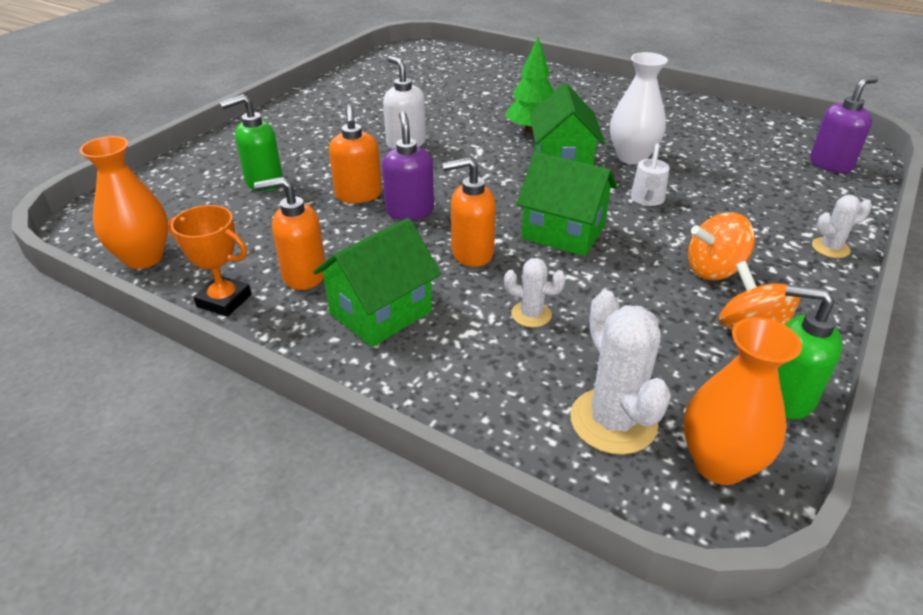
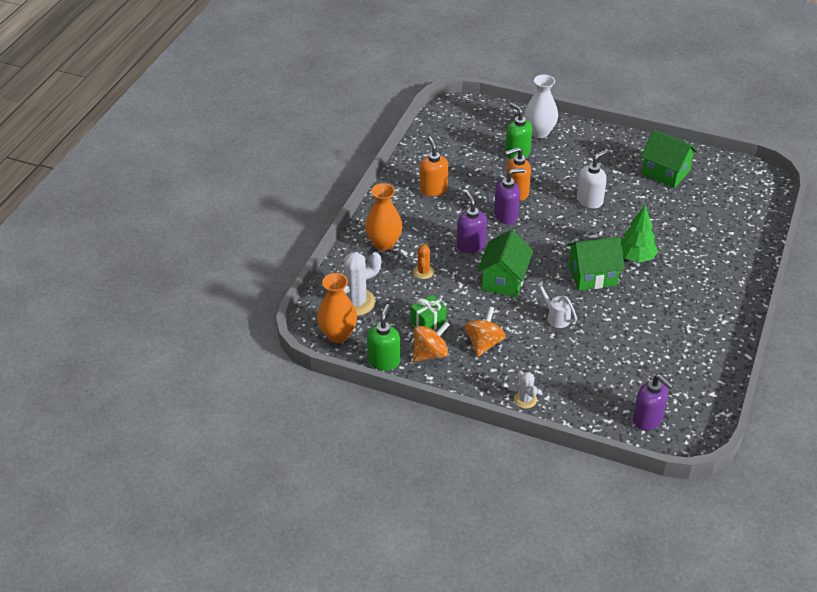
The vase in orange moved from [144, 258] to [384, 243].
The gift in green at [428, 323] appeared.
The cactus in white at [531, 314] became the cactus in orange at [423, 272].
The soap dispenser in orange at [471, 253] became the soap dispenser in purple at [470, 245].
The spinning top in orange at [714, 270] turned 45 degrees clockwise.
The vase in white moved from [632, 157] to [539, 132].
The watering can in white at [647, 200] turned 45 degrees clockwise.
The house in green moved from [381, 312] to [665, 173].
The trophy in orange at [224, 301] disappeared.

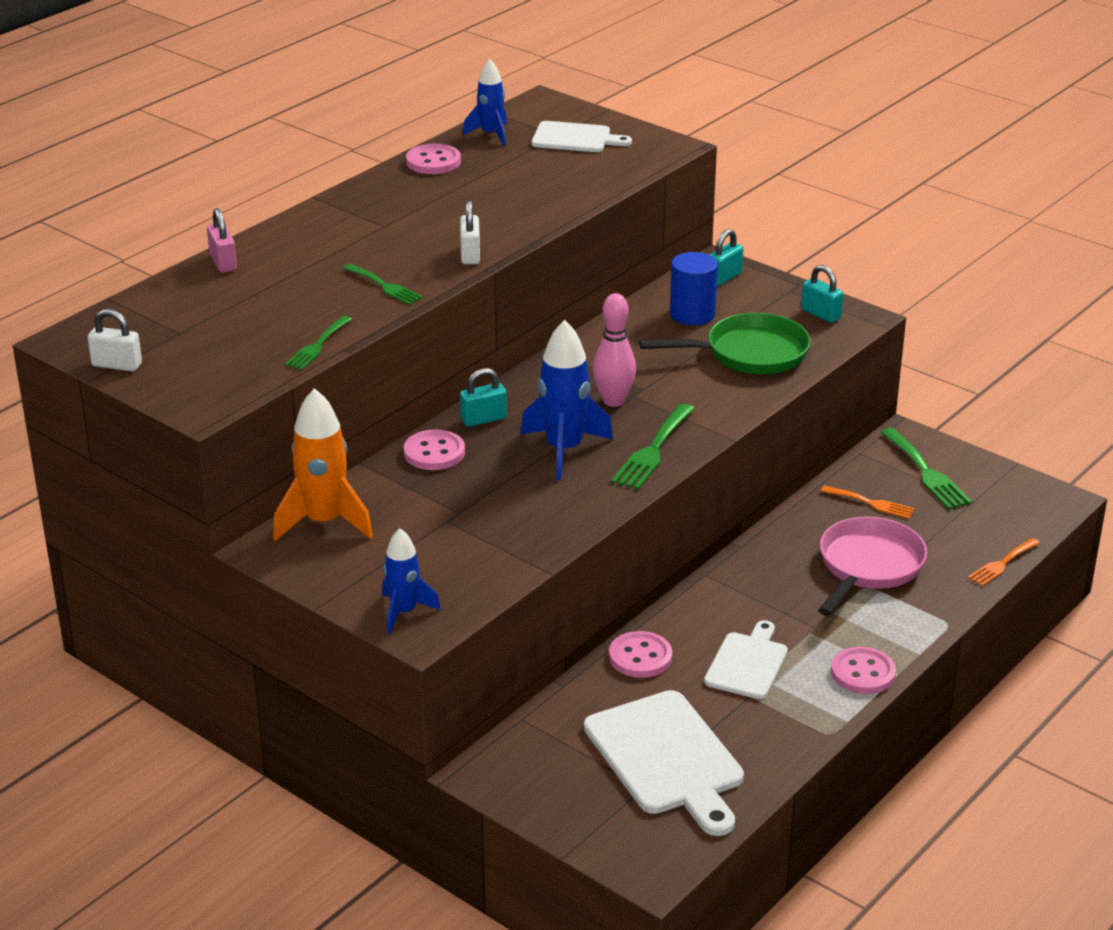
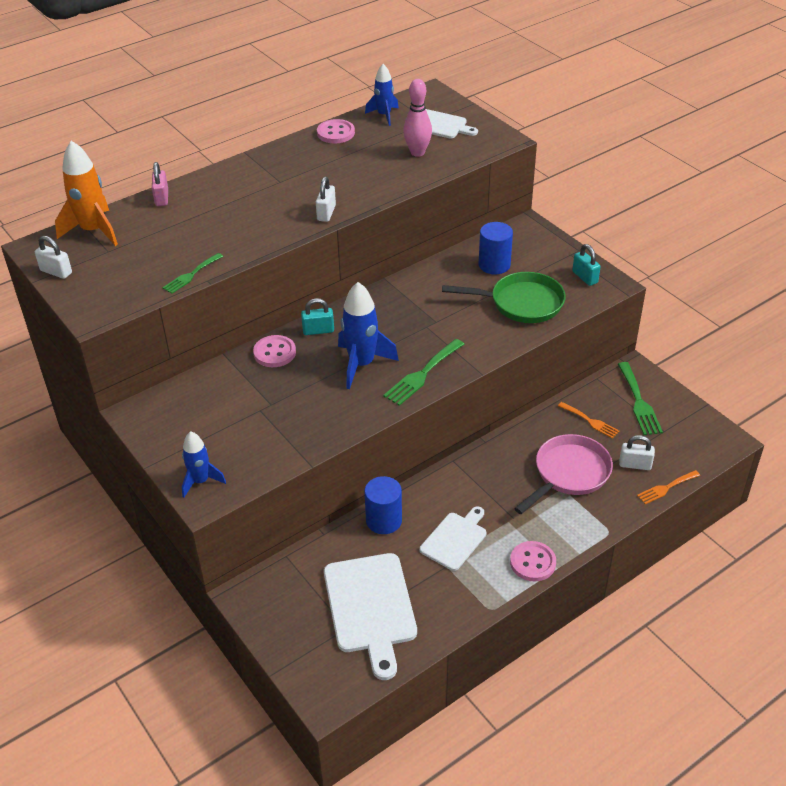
The rocket in orange moved from [324, 522] to [93, 231].
The button in pink at [640, 657] was replaced by the cylinder in blue at [384, 520].
The bowling pin in pink moved from [613, 401] to [417, 152].
The padlock in white at [635, 464] appeared.
The fork in green at [385, 286] disappeared.
The padlock in turquoise at [724, 277] disappeared.

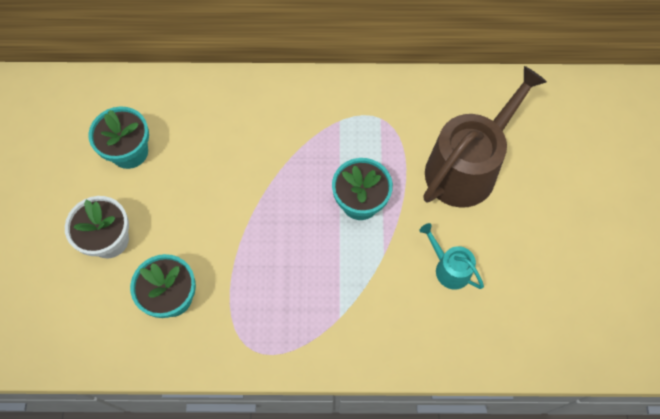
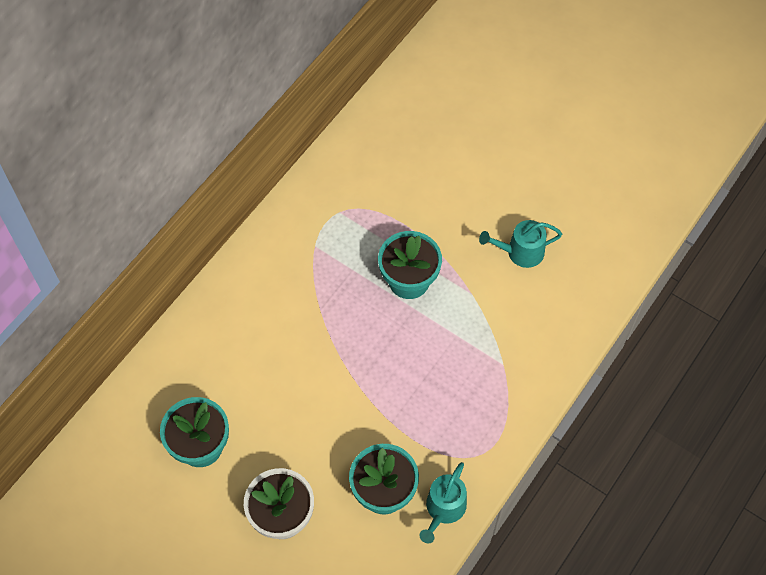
The watering can in turquoise at [443, 509] appeared.
The watering can in brown at [466, 167] disappeared.

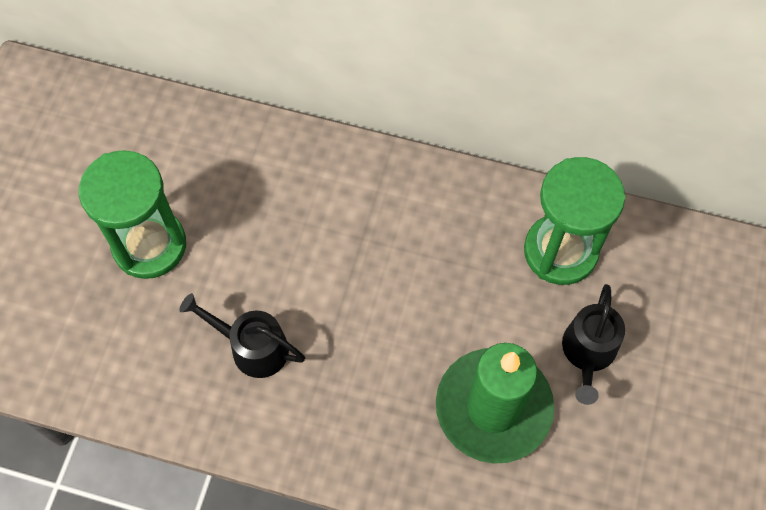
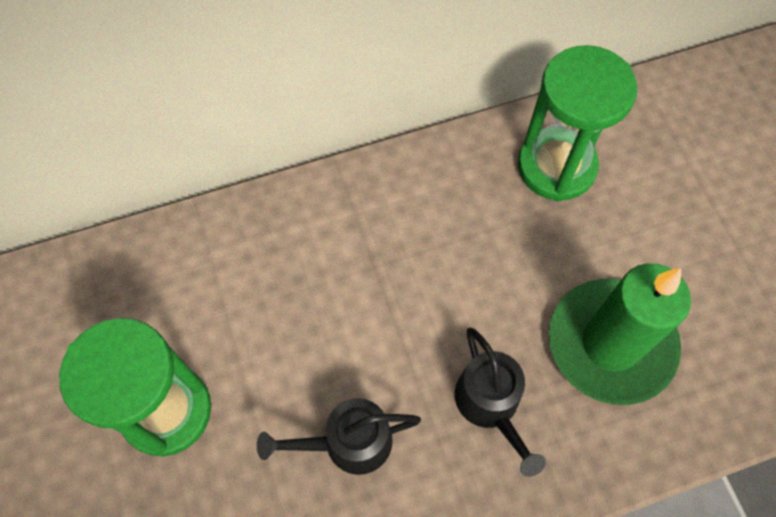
The watering can in black moved from [588, 352] to [490, 404].

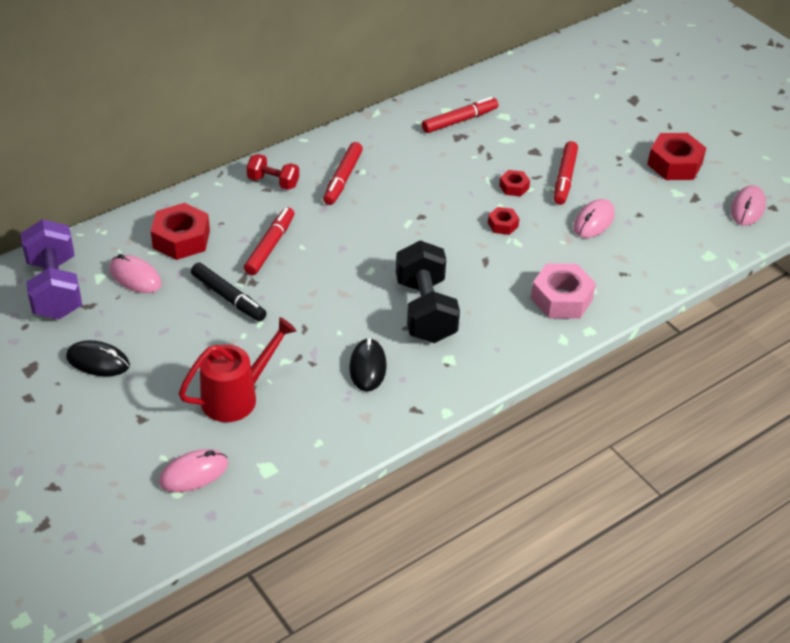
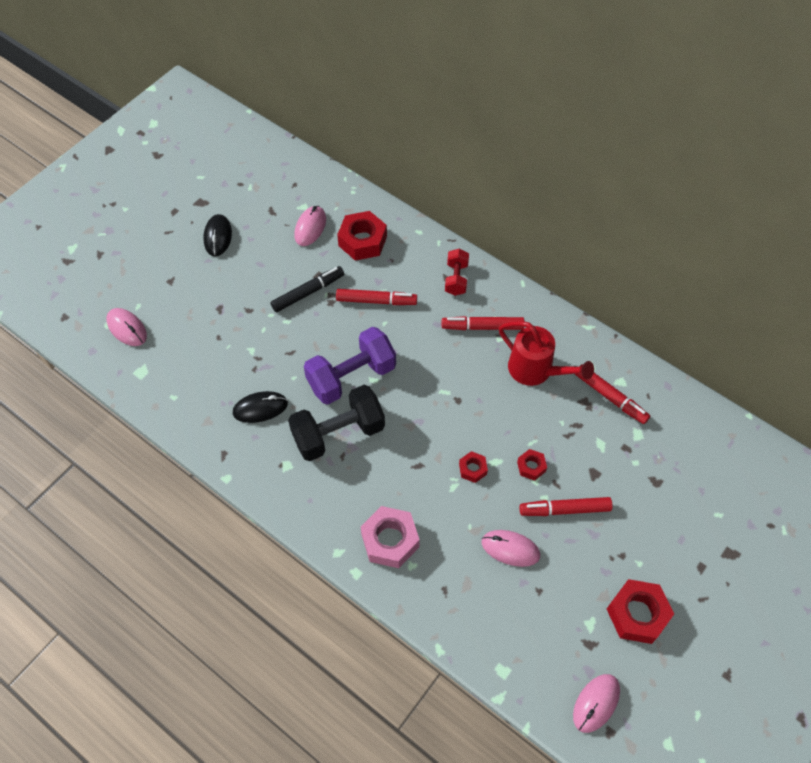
The marker in black at [228, 297] turned 150 degrees counterclockwise.
The dumbbell in purple moved from [55, 288] to [351, 377].
The watering can in red moved from [237, 396] to [536, 371].
The mouse in pink at [747, 208] turned 60 degrees counterclockwise.

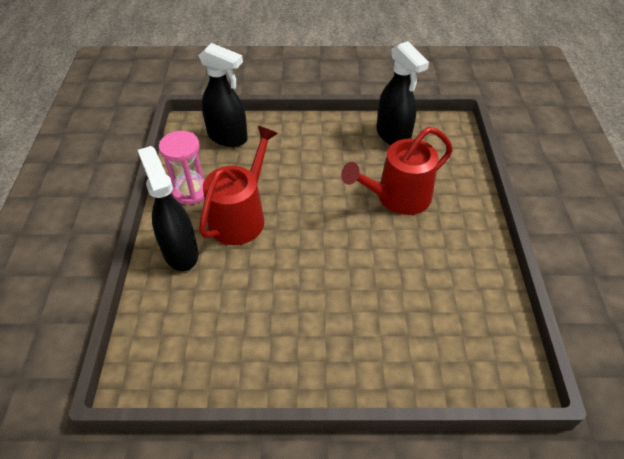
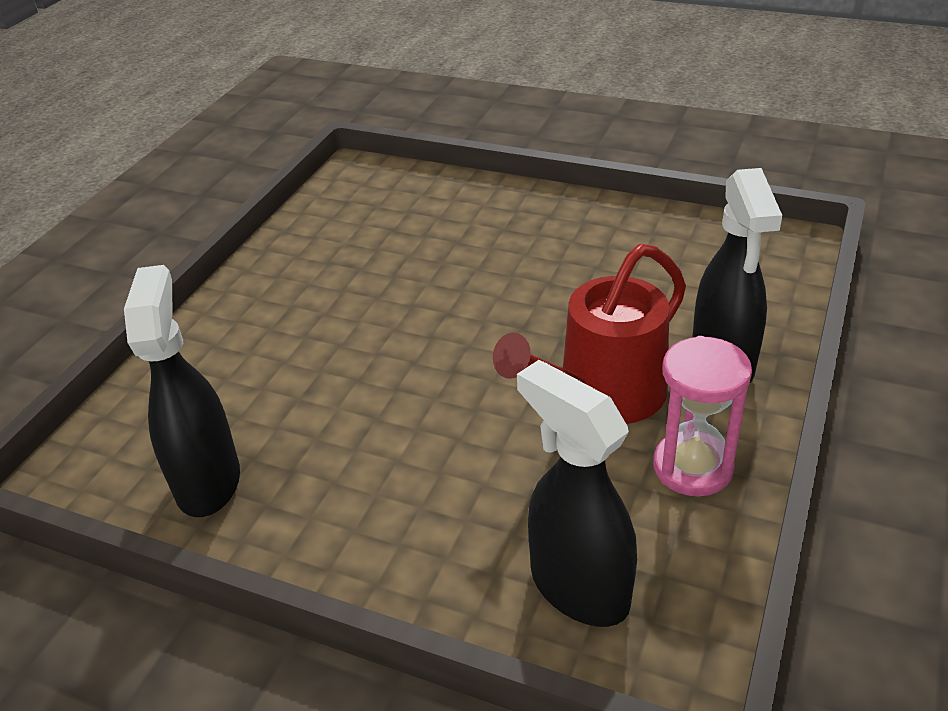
The watering can in red at [398, 197] disappeared.

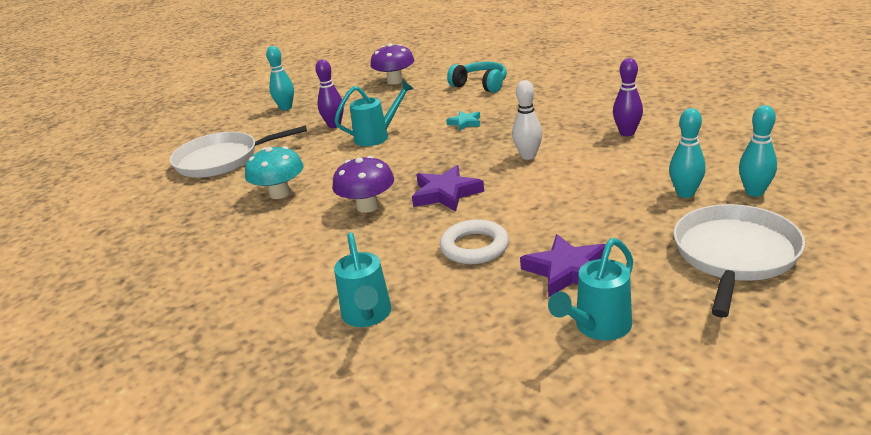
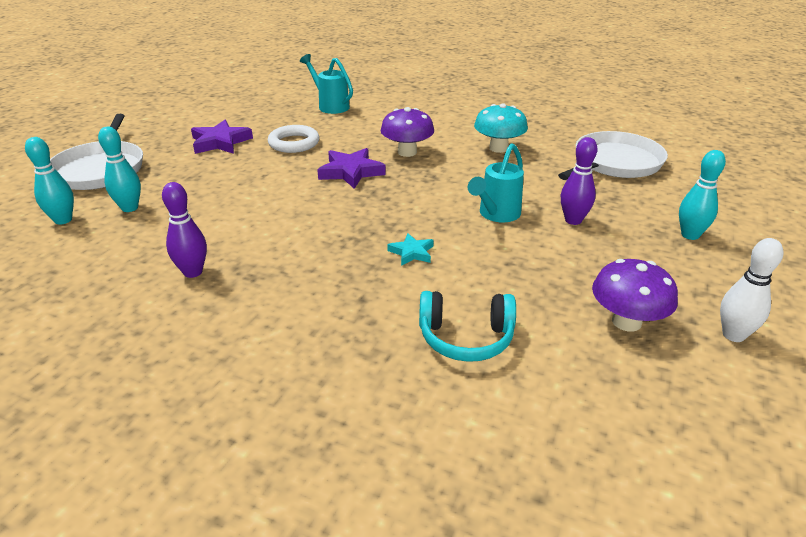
The bowling pin in white moved from [528, 156] to [733, 335].
The watering can in turquoise at [597, 328] disappeared.

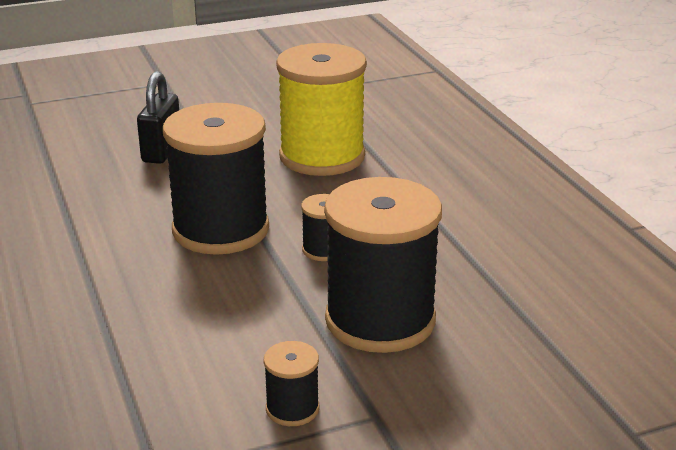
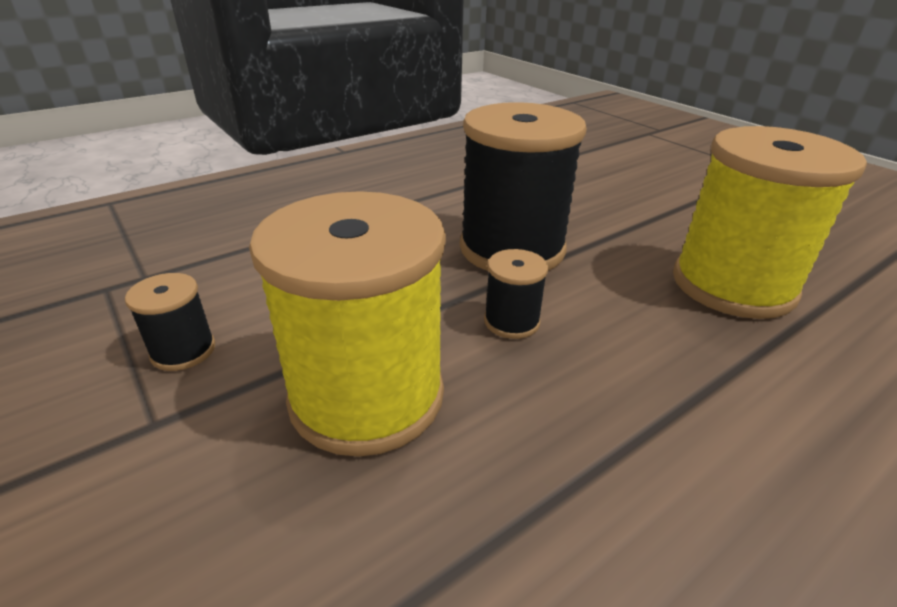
The spool in black at [380, 320] became the spool in yellow at [367, 396].
The padlock in black at [161, 151] disappeared.

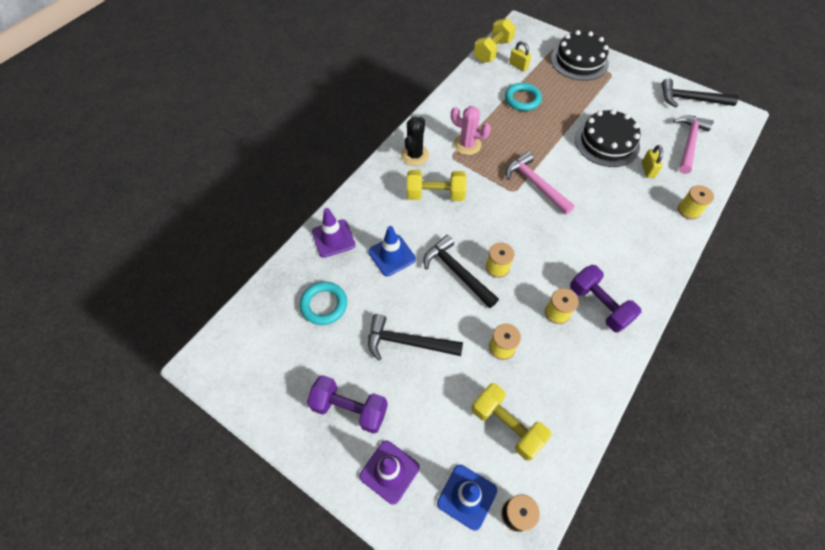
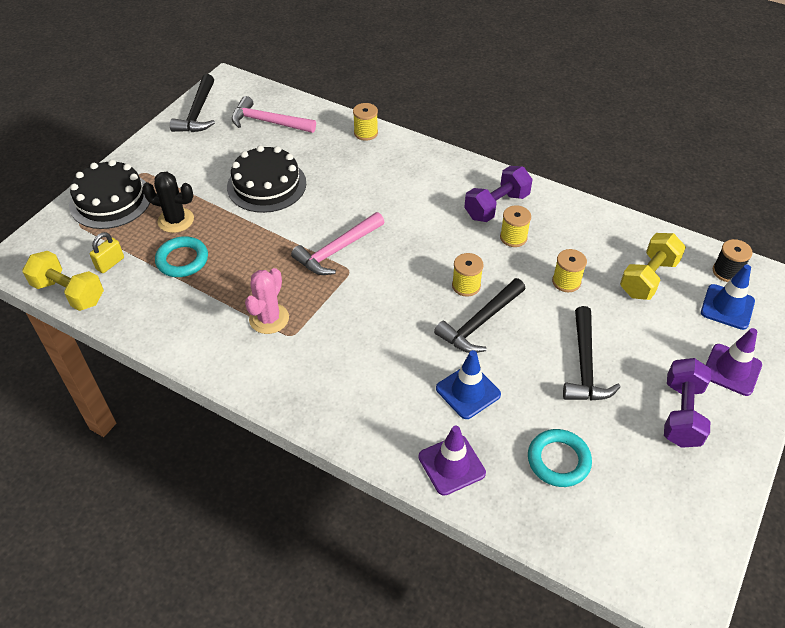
The cactus in black moved from [415, 155] to [176, 220].
The dumbbell in yellow at [435, 195] disappeared.
The padlock in yellow at [647, 170] disappeared.

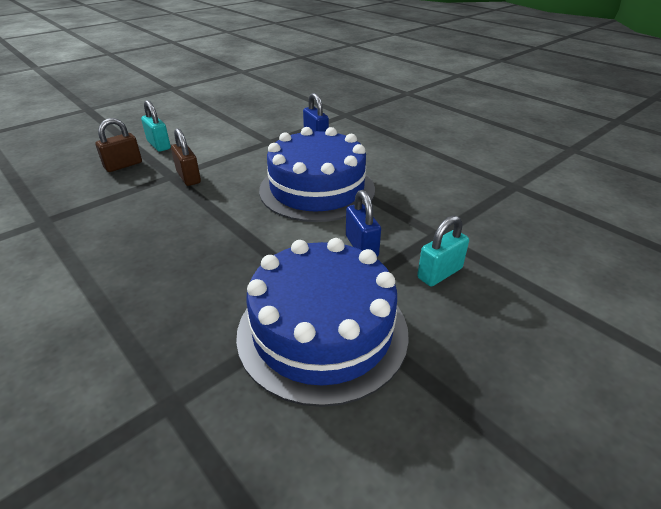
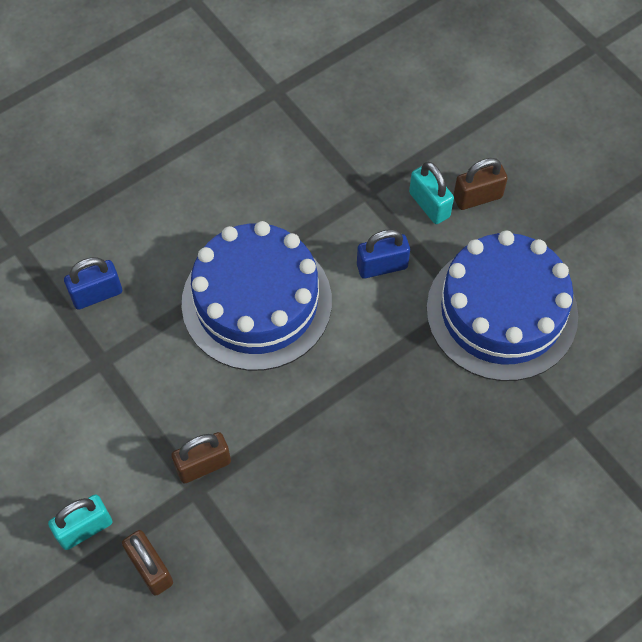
The padlock in brown at [477, 197] appeared.

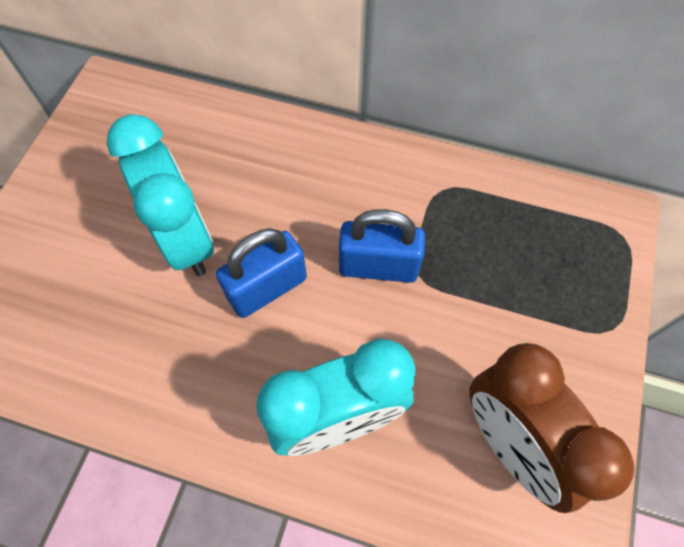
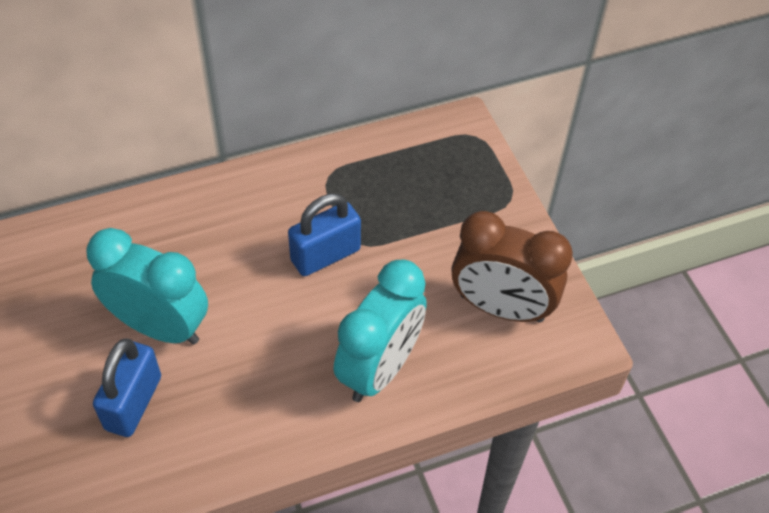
The padlock in blue moved from [267, 288] to [133, 403].

